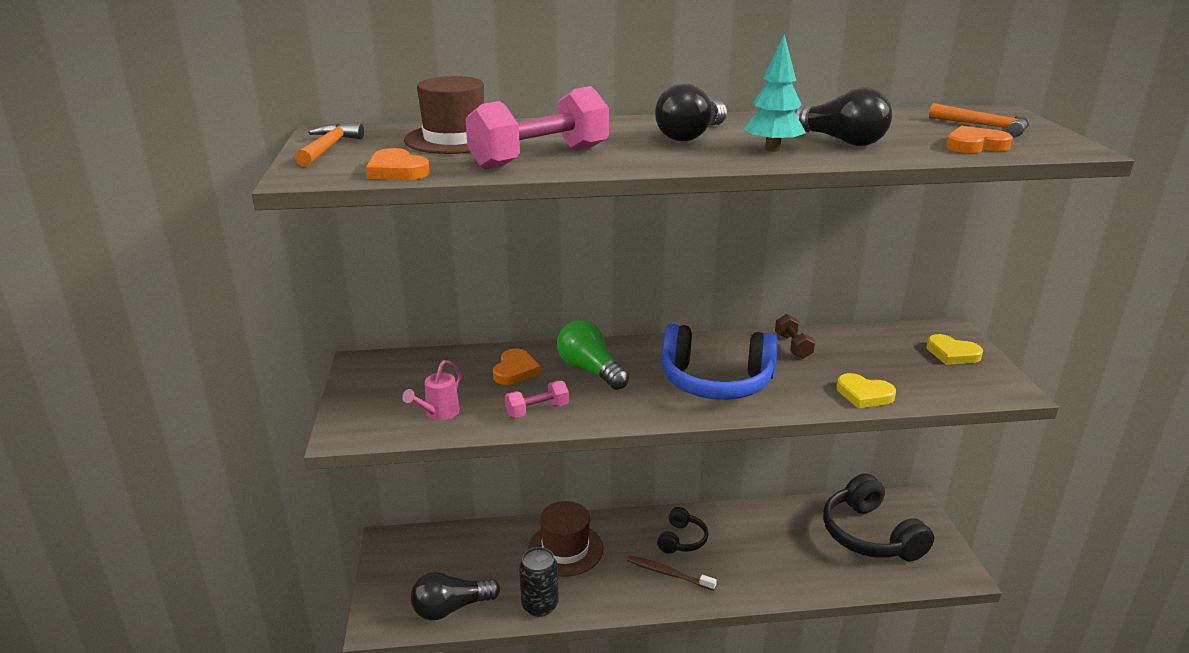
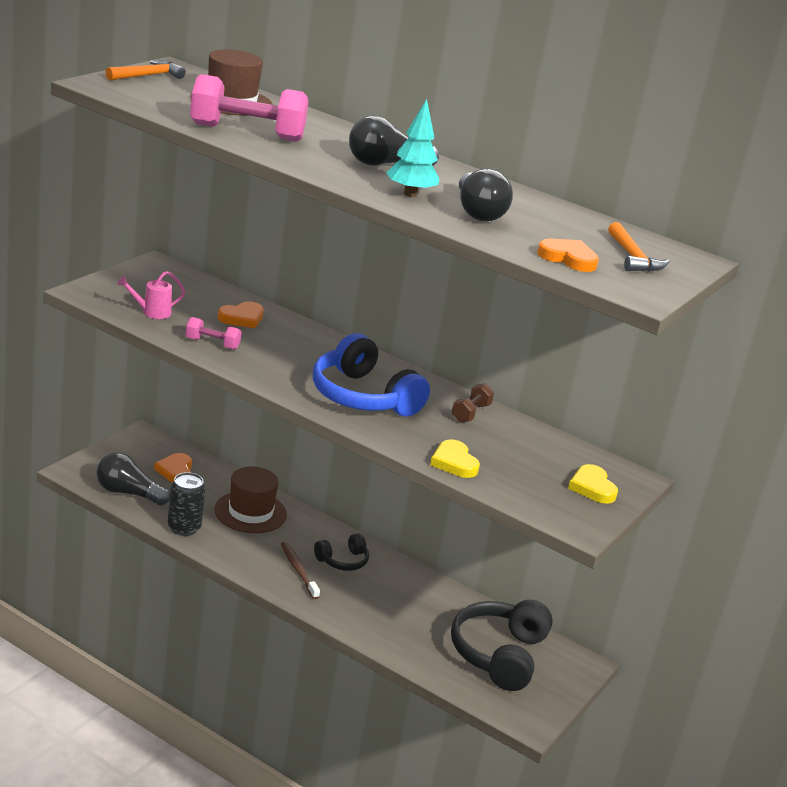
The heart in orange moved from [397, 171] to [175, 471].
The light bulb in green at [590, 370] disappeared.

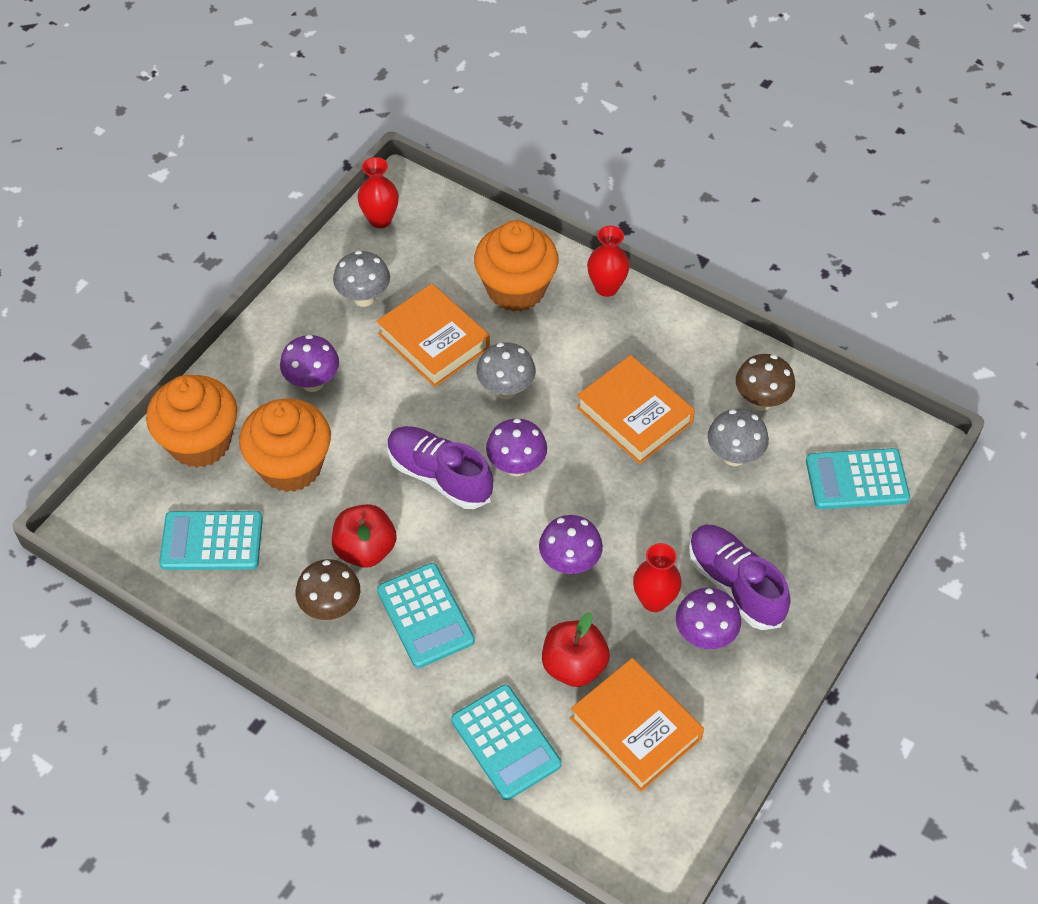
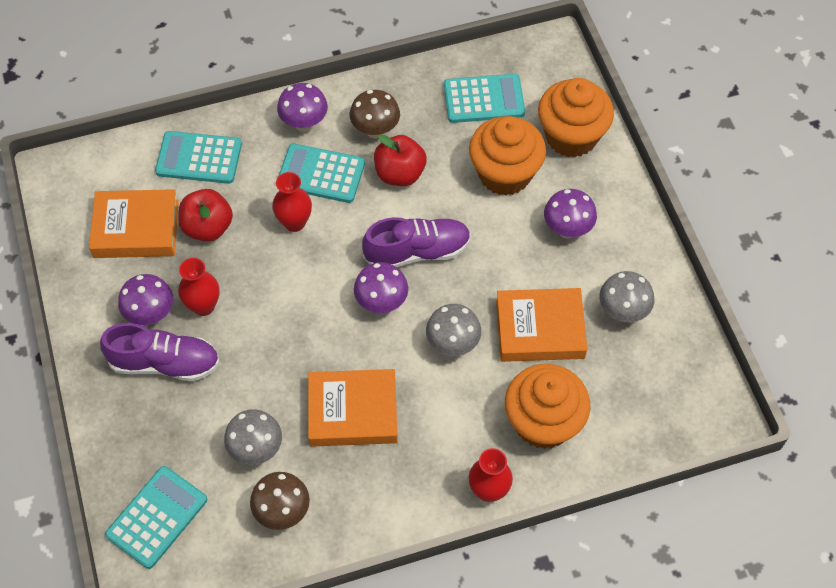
The vase in red moved from [380, 219] to [294, 222].
The mushroom in purple moved from [569, 563] to [304, 123].
The calculator in turquoise at [212, 541] turned 45 degrees clockwise.

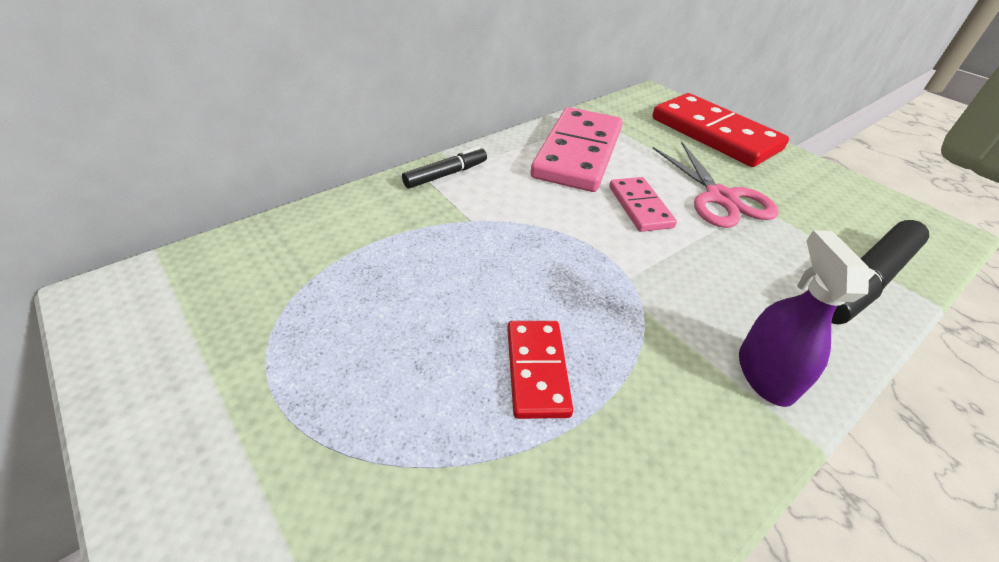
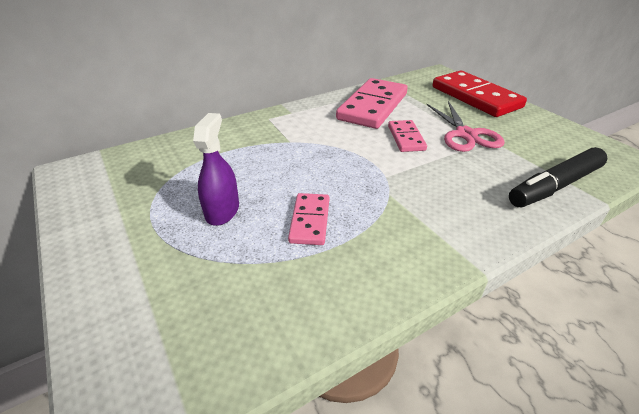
The spray bottle in purple moved from [765, 374] to [222, 211].
The domino in red at [536, 370] became the domino in pink at [309, 221].
The marker in black at [446, 174] disappeared.

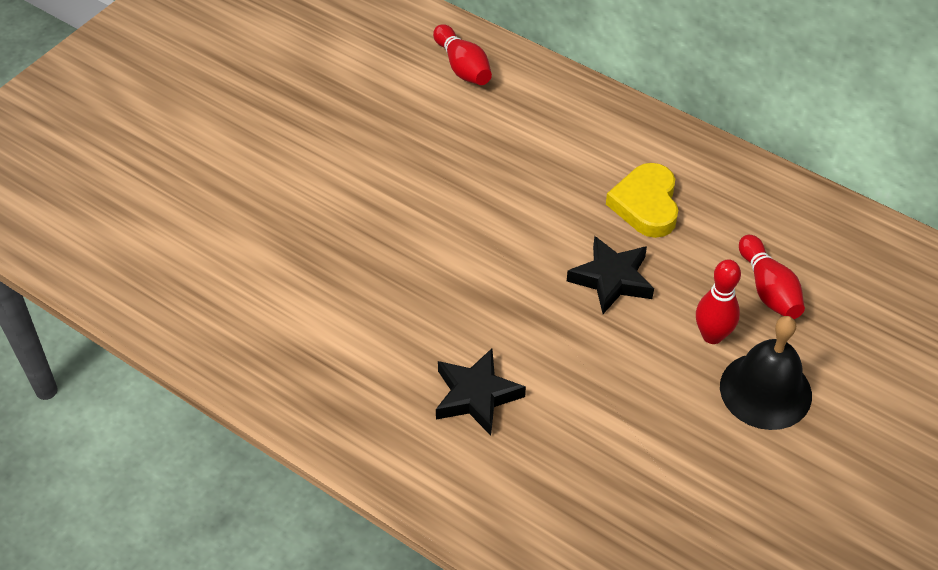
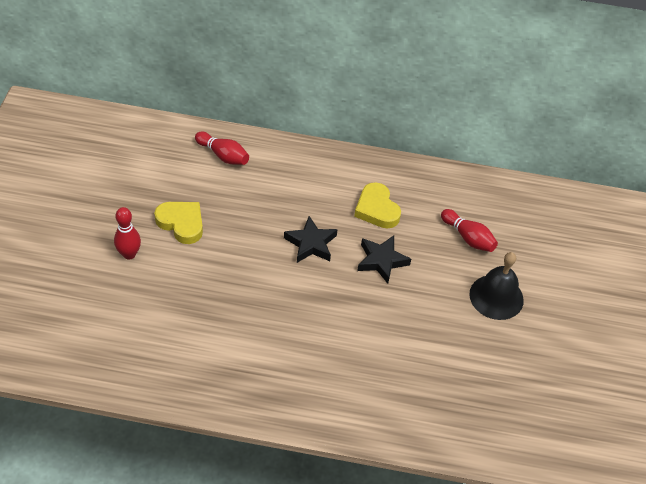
The bowling pin in red moved from [712, 335] to [129, 254].
The heart in yellow at [181, 223] appeared.
The star in black moved from [476, 396] to [311, 244].

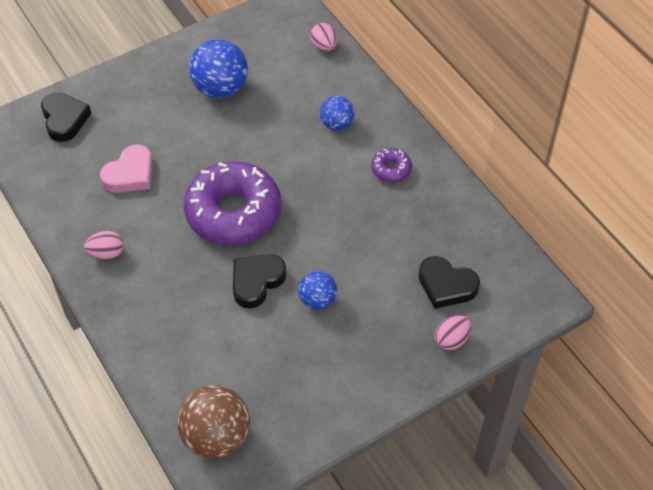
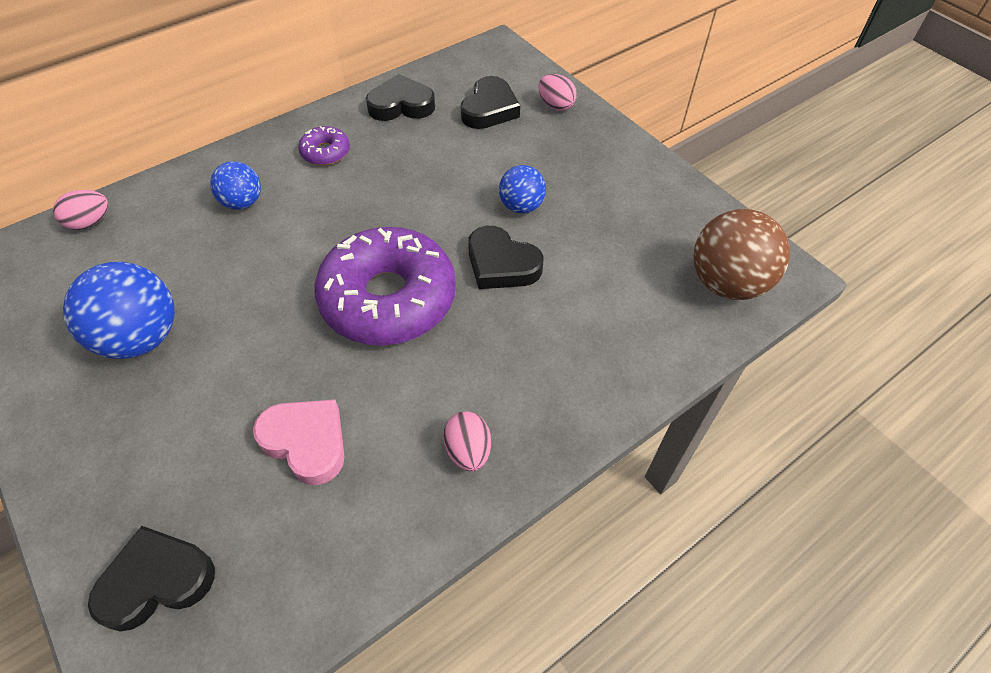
The heart in black at [401, 105] appeared.

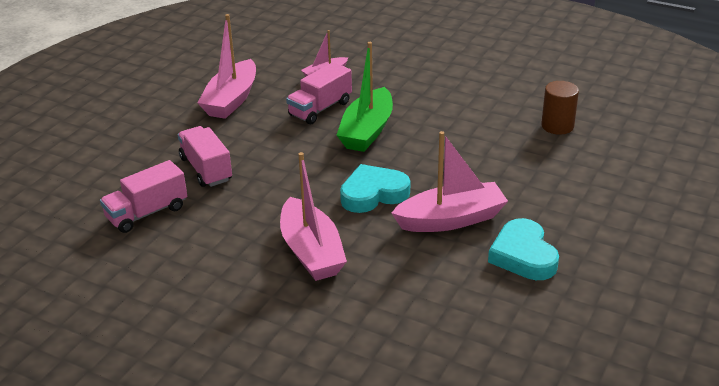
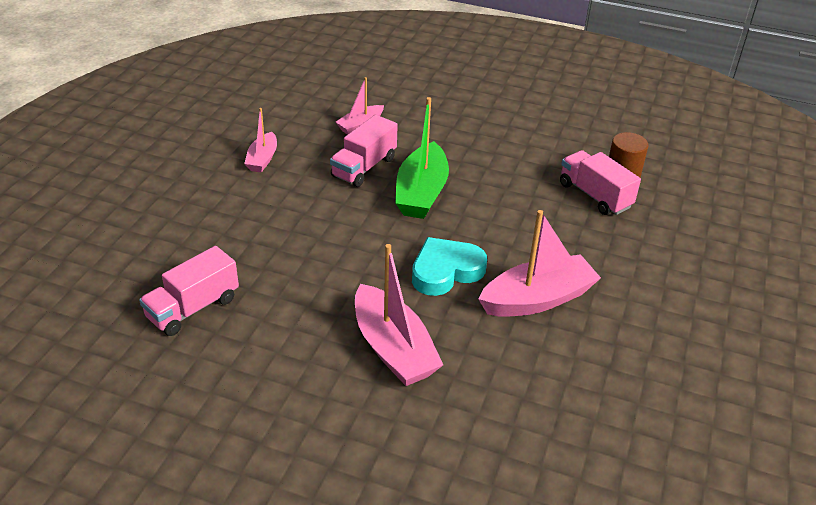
The boat in pink at [231, 100] changed to 0.56 times the size.
The truck in pink moved from [206, 169] to [594, 195].
The heart in turquoise at [523, 255] disappeared.

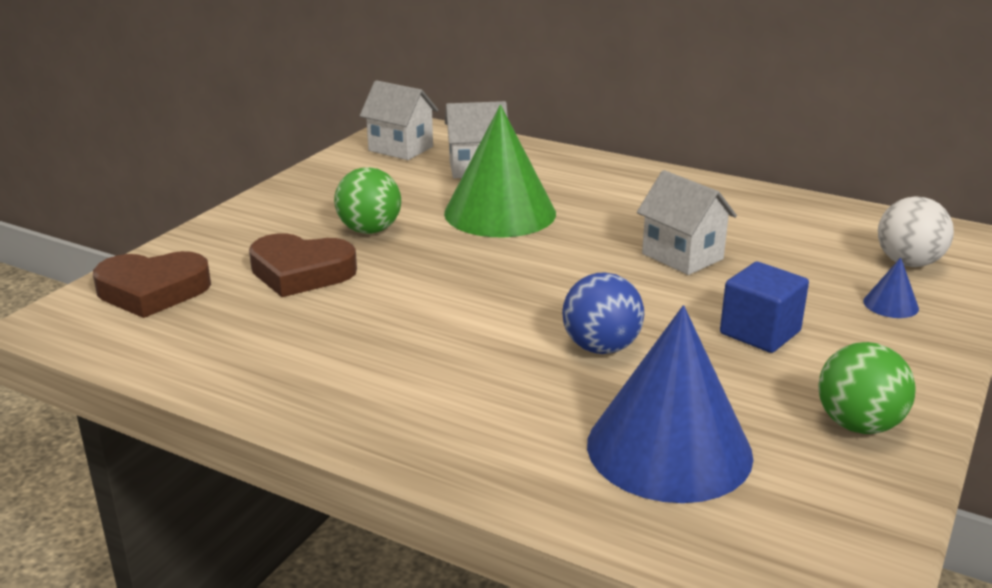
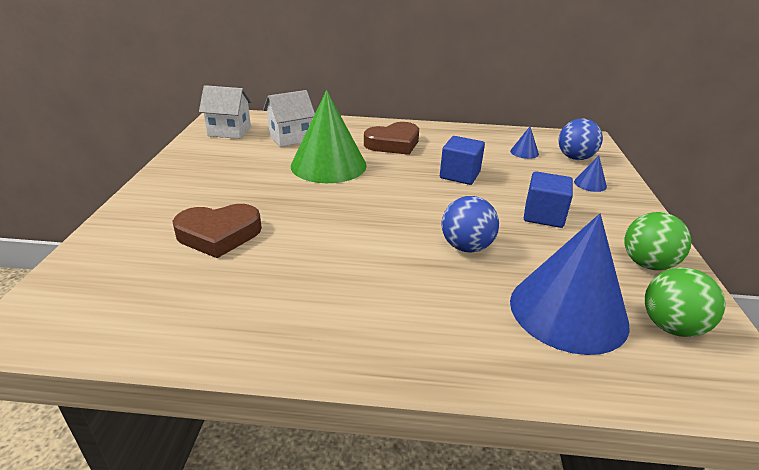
The heart in brown moved from [153, 291] to [393, 143].
The house in white at [682, 256] was replaced by the cube in blue at [460, 175].
The cone in blue at [524, 152] appeared.
The ball in white at [908, 263] became the ball in blue at [575, 158].
The ball in green moved from [369, 230] to [671, 327].

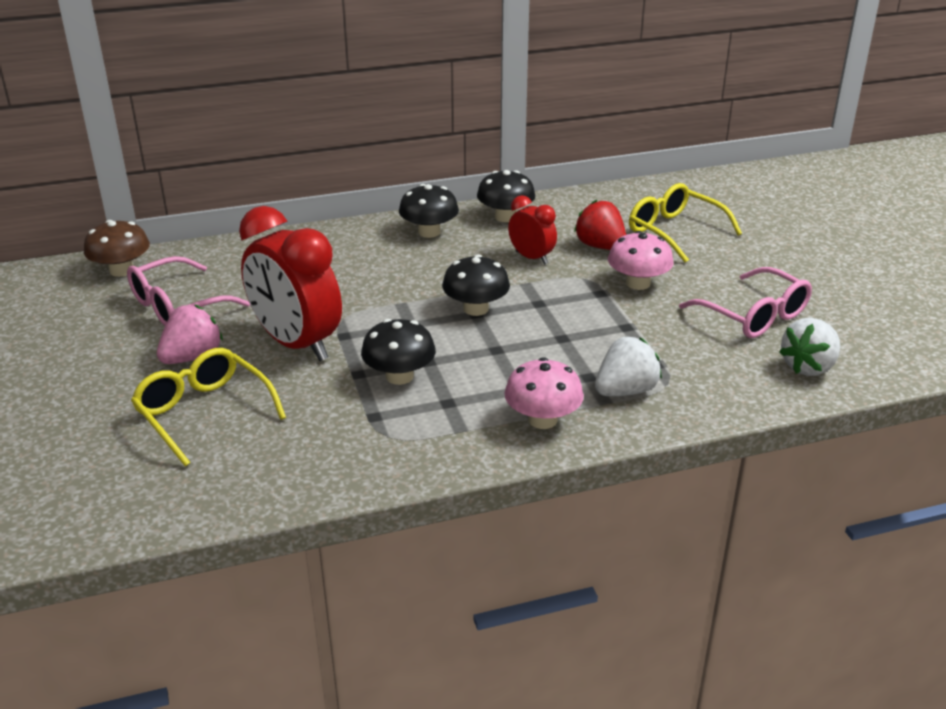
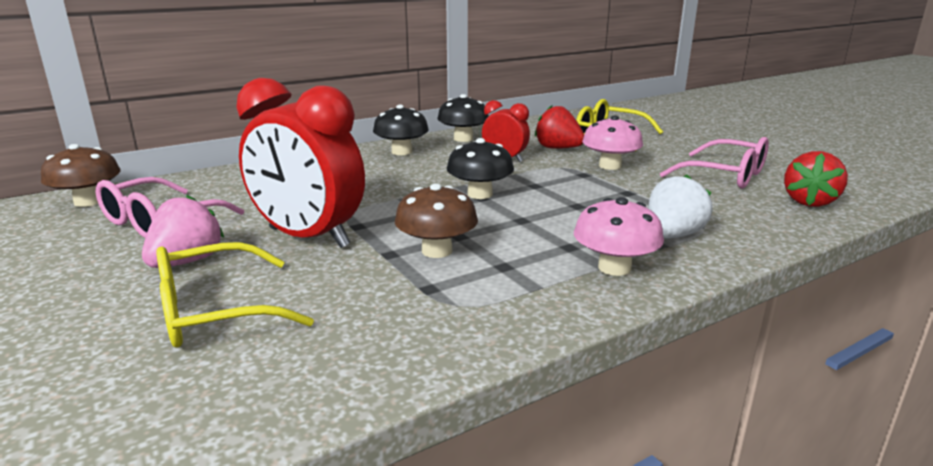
The glasses in yellow at [203, 413] turned 60 degrees counterclockwise.
The mushroom in black at [399, 376] became the mushroom in brown at [437, 251].
The strawberry in white at [808, 367] became the strawberry in red at [809, 202].

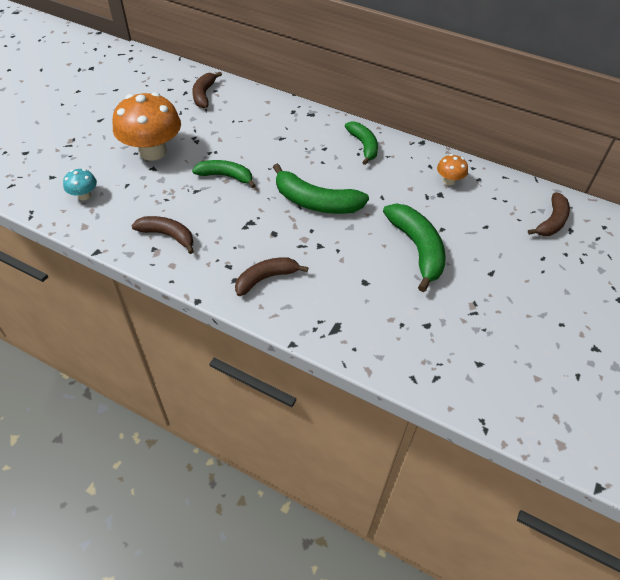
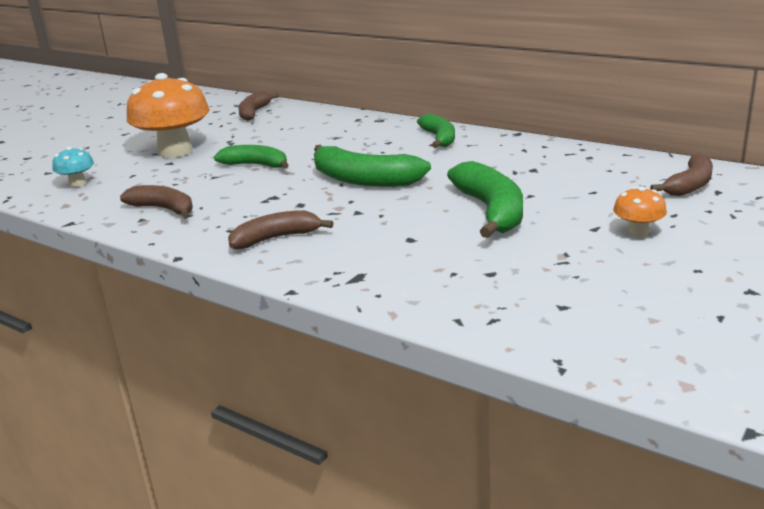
The mushroom in orange moved from [449, 181] to [637, 233].

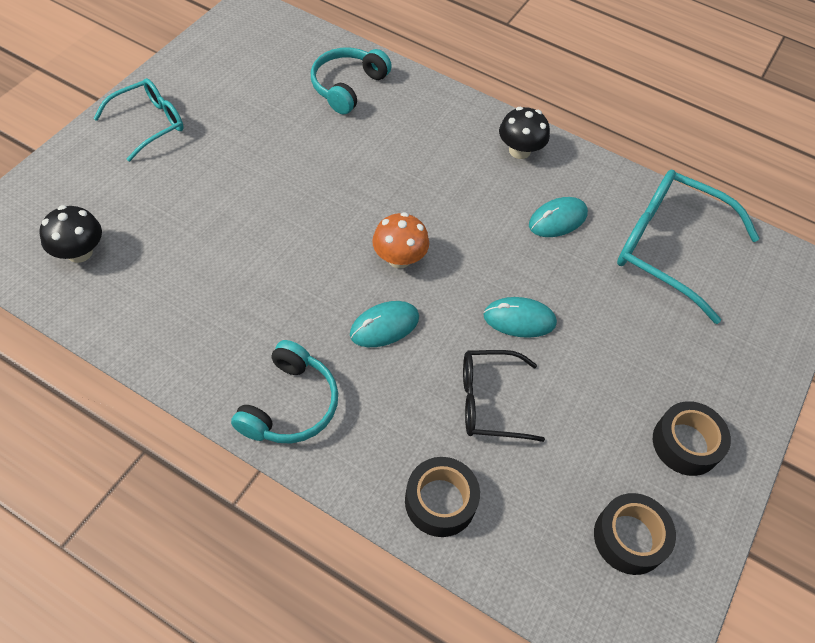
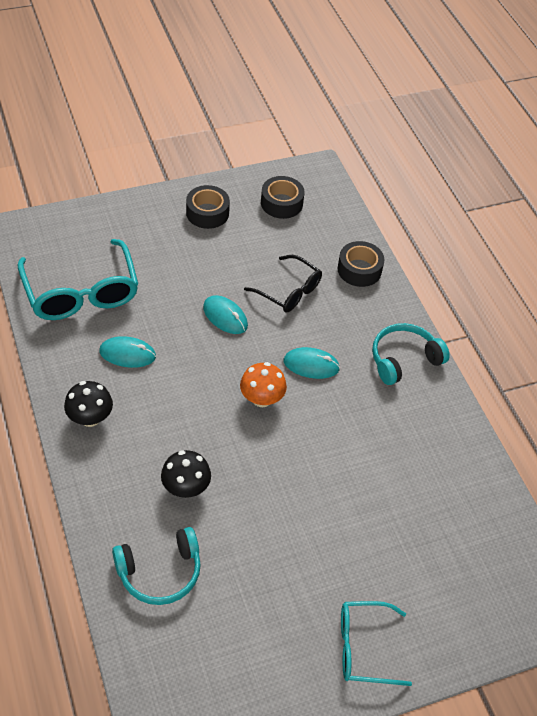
The mushroom in black moved from [79, 252] to [186, 487].

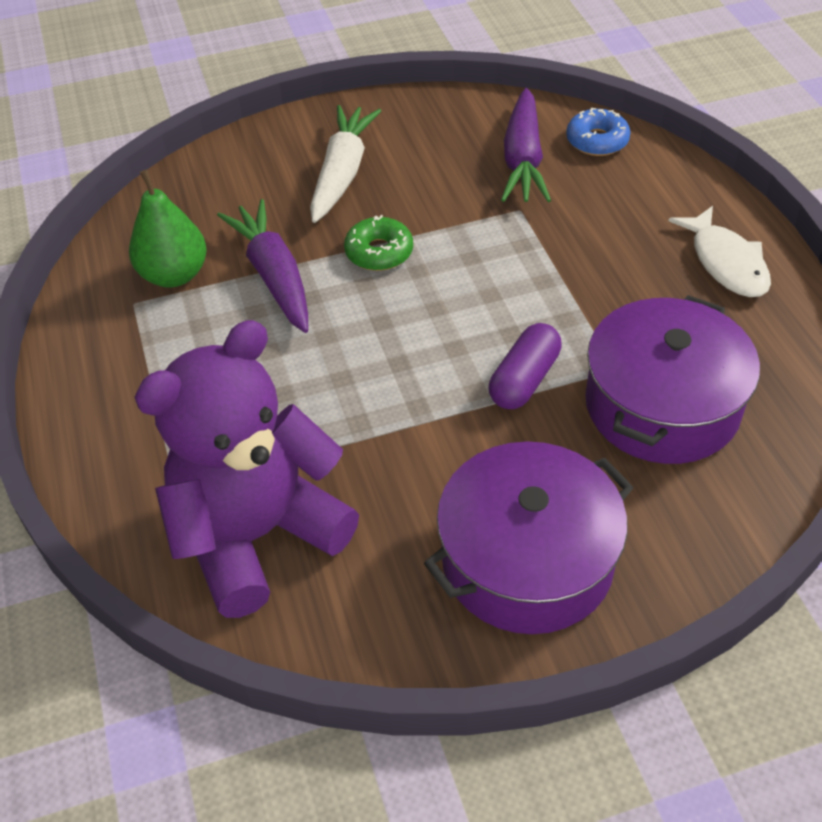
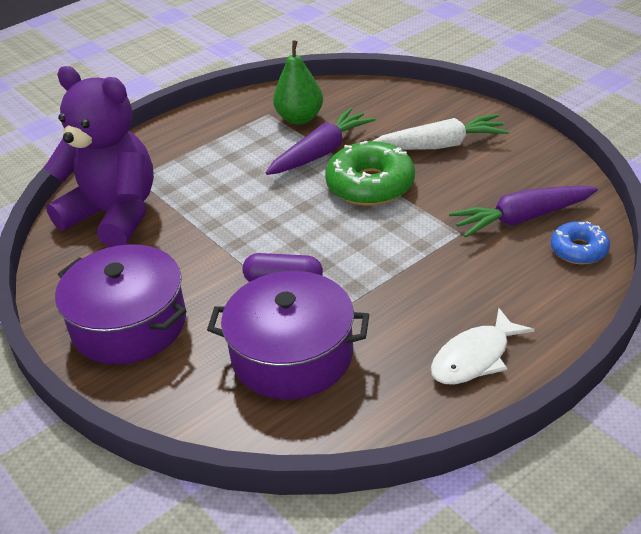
The donut in green at [379, 252] changed to 1.73 times the size.

